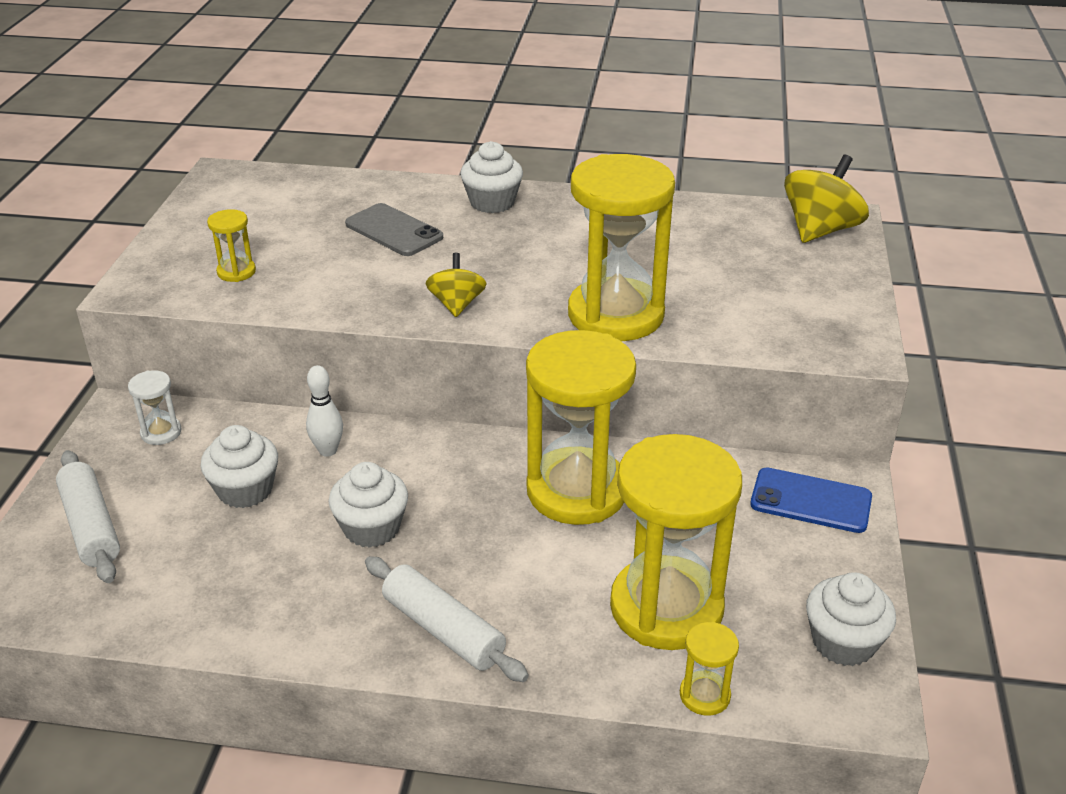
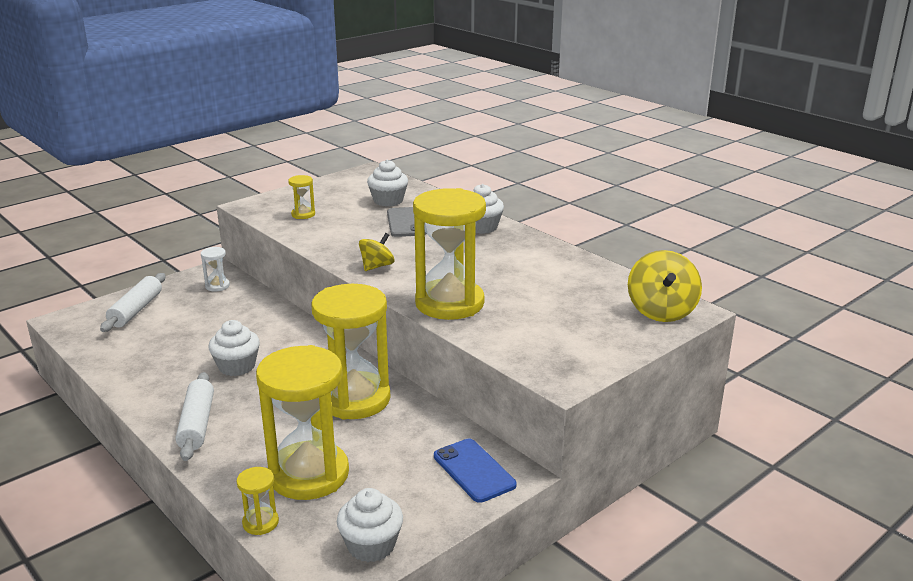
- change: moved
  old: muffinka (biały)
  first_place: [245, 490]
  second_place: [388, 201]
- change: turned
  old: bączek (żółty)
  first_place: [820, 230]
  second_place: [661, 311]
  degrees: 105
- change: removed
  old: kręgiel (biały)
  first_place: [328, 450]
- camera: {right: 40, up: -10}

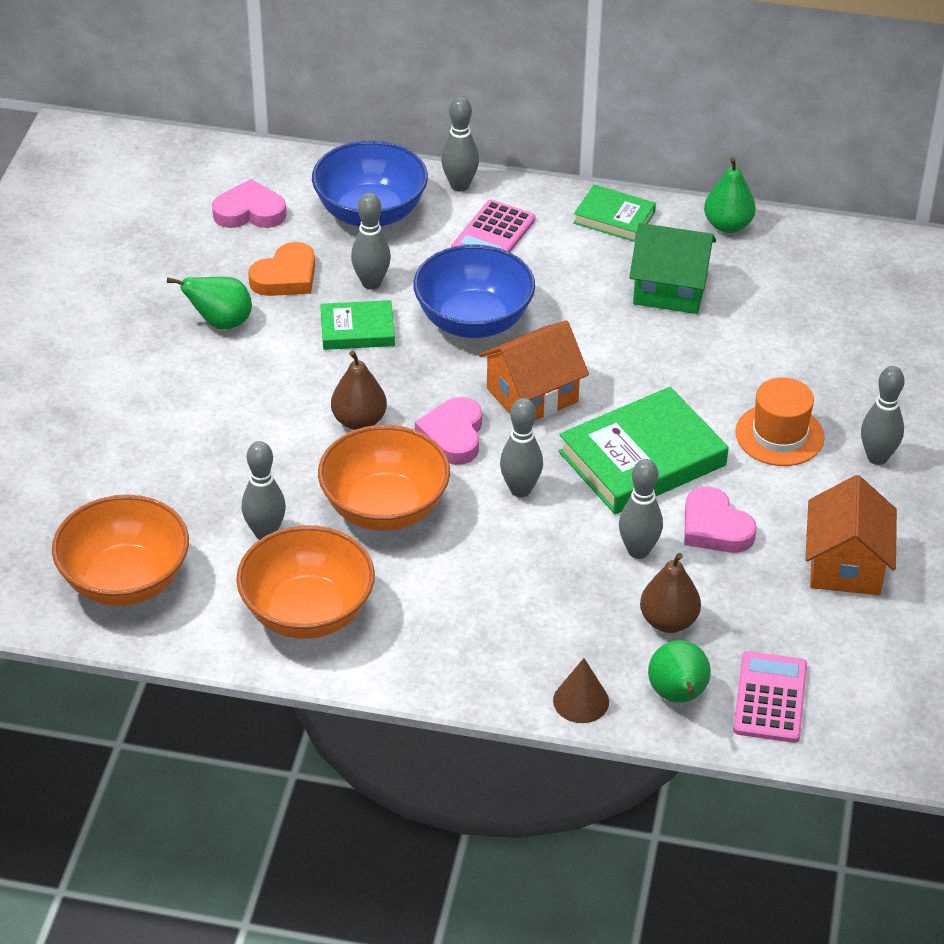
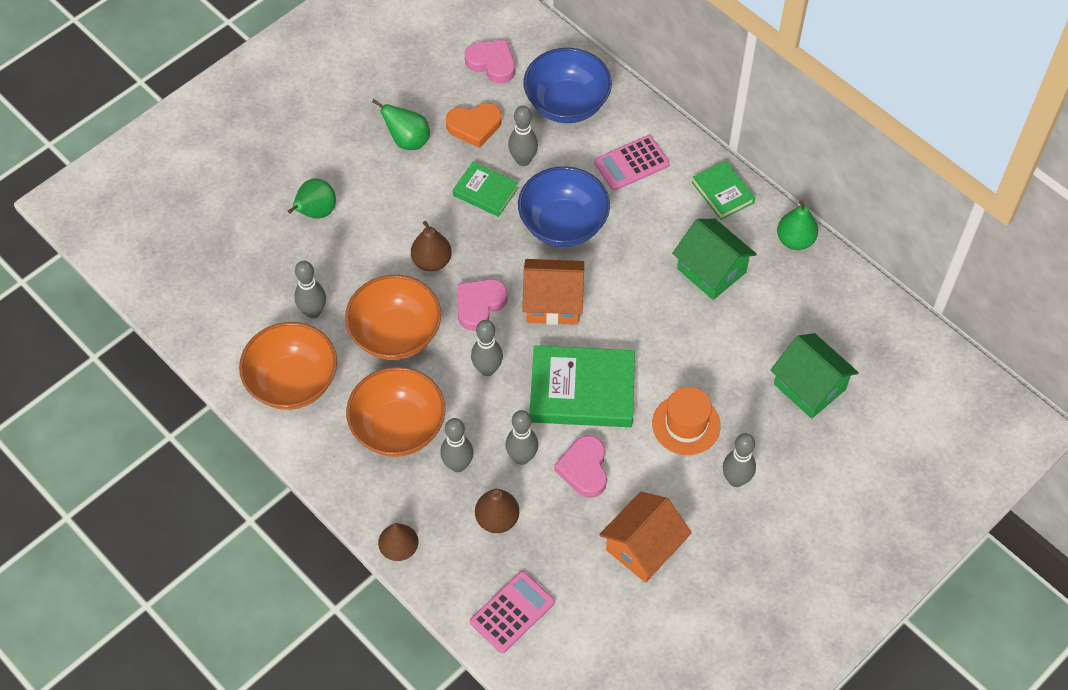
- change: moved
  old: gruszka (zielony)
  first_place: [678, 695]
  second_place: [316, 212]
- change: moved
  old: miska (pomarańczowy)
  first_place: [125, 581]
  second_place: [398, 428]
- change: moved
  old: kręgiel (szary)
  first_place: [460, 185]
  second_place: [458, 465]
- change: added
  new: domek (zielony)
  second_place: [809, 387]
- camera: {right: 35, up: 15}

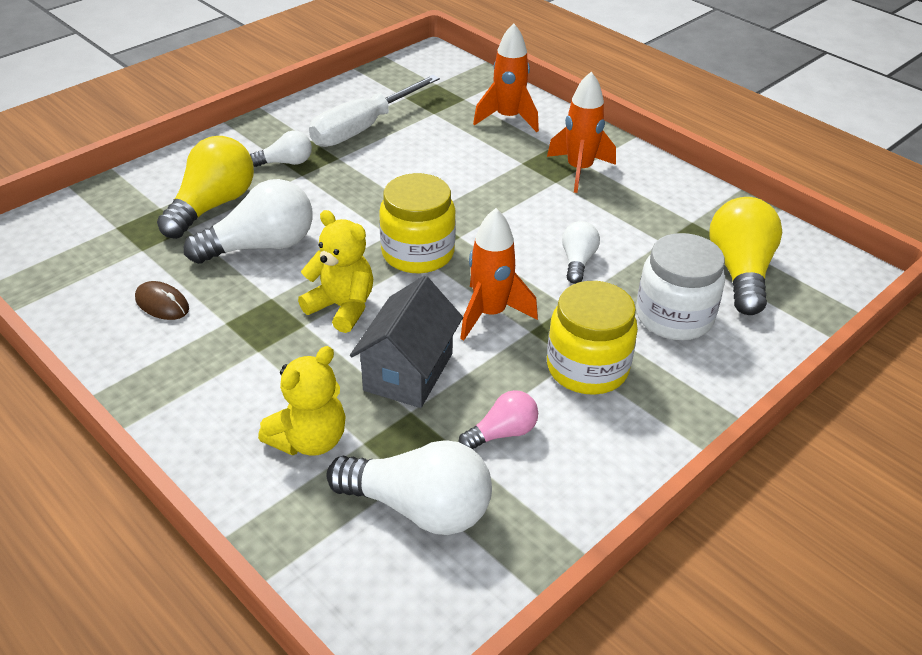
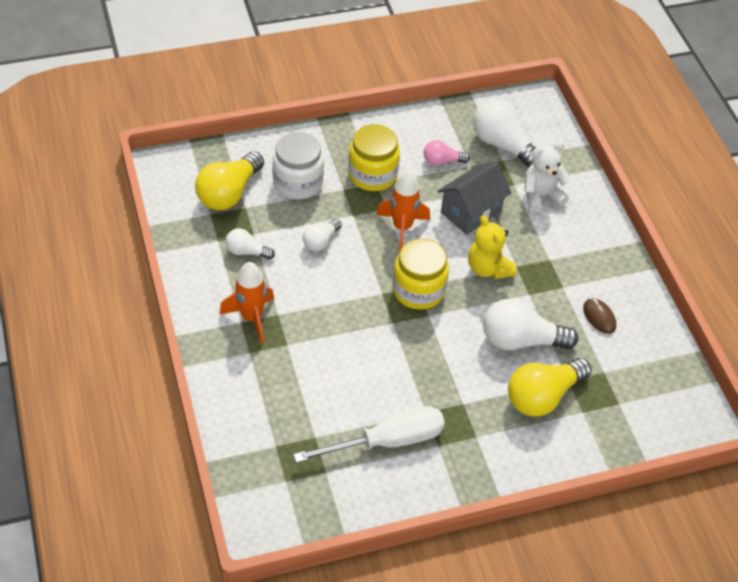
- change: moved
  old: żarówka (biały)
  first_place: [286, 162]
  second_place: [247, 252]
- change: recoloured
  old: miś (żółty)
  new: miś (biały)
  first_place: [309, 440]
  second_place: [541, 196]
- change: removed
  old: rakieta (pomarańczowy)
  first_place: [508, 118]
- camera: {right: -155, up: 10}

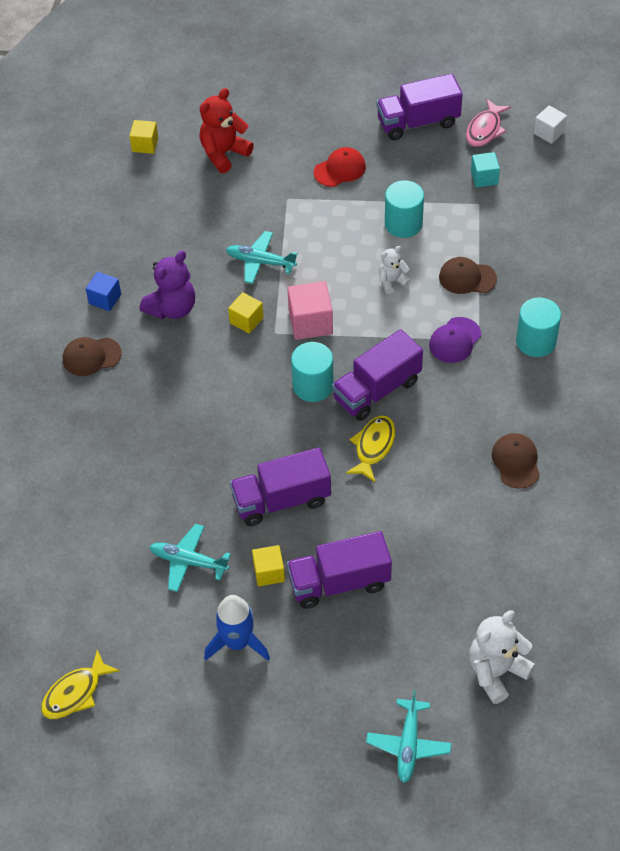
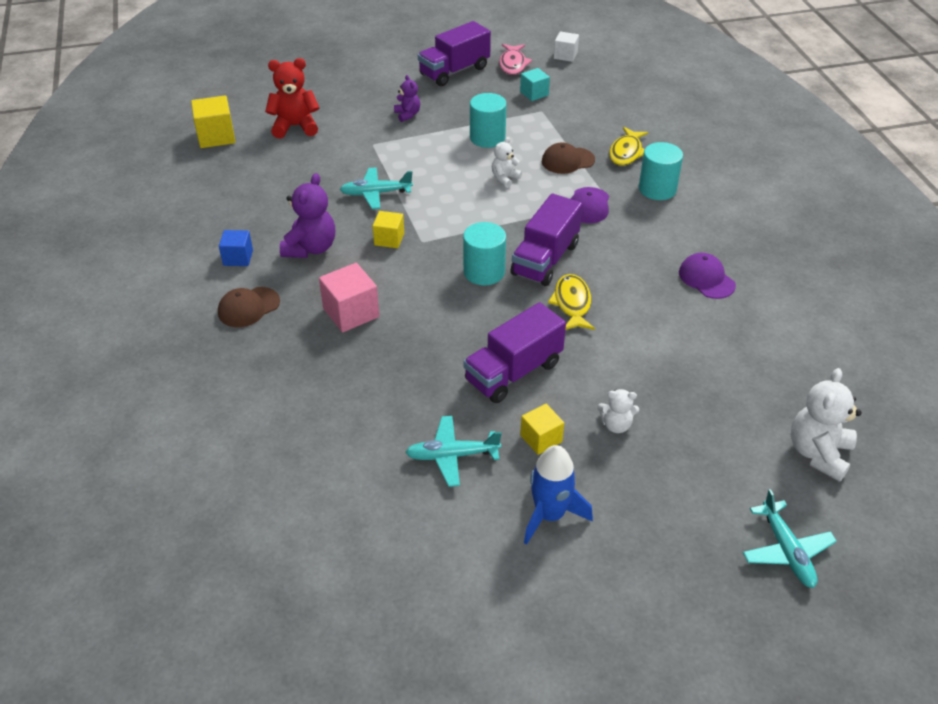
- change: resized
  old: sześcian (żółty)
  first_place: [145, 145]
  second_place: [216, 136]
  factor: 1.56
- change: turned
  old: miś (czerwony)
  first_place: [224, 153]
  second_place: [295, 126]
  degrees: 60
- change: moved
  old: sześcian (różowy)
  first_place: [310, 322]
  second_place: [351, 313]
- change: replaced
  old: czapka (czerwony)
  new: miś (fioletowy)
  first_place: [340, 169]
  second_place: [407, 115]
- change: replaced
  old: ciężarówka (fioletowy)
  new: miś (biały)
  first_place: [339, 582]
  second_place: [616, 425]
- change: moved
  old: ryba (żółty)
  first_place: [75, 693]
  second_place: [626, 152]
- change: recoloured
  old: czapka (brązowy)
  new: czapka (fioletowy)
  first_place: [516, 462]
  second_place: [706, 278]
- camera: {right: -25, up: -10}

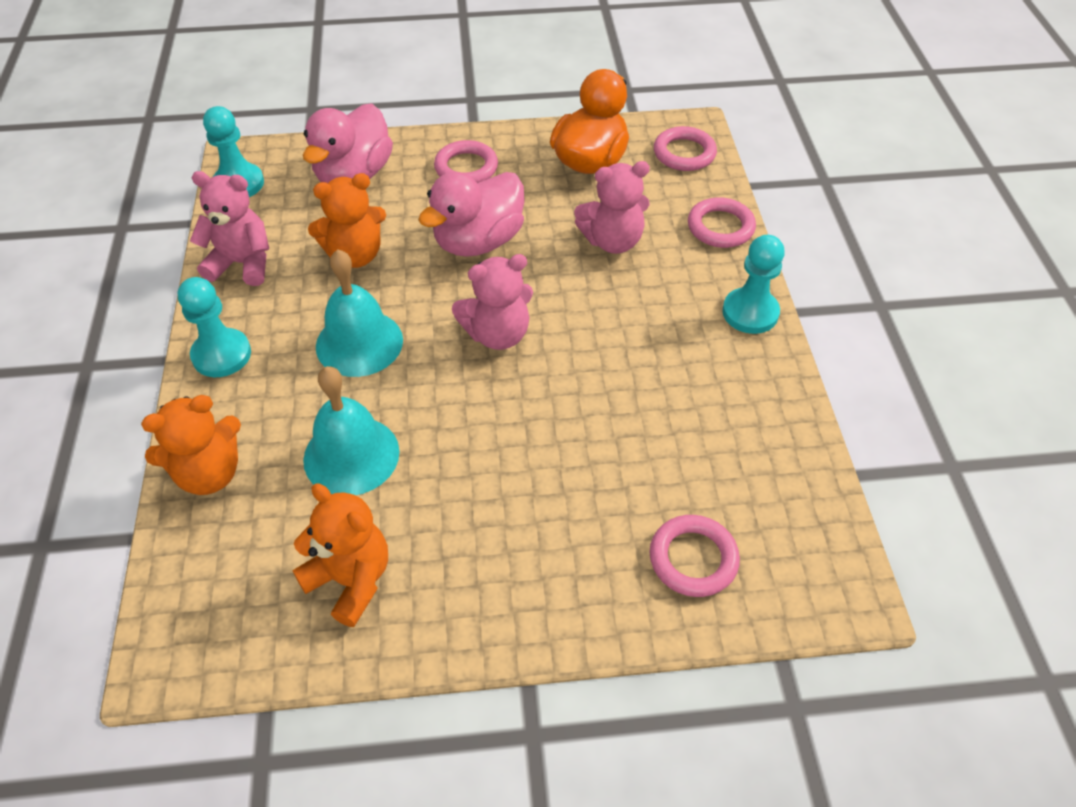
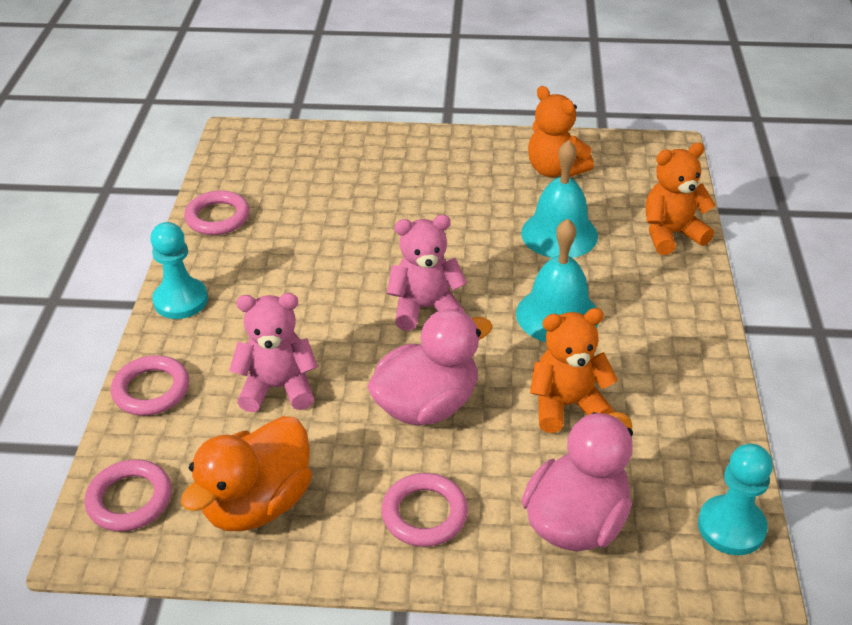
- change: moved
  old: pierścień (różowy)
  first_place: [693, 559]
  second_place: [218, 217]
- change: removed
  old: pionek (turkusowy)
  first_place: [221, 355]
- change: removed
  old: miś (różowy)
  first_place: [242, 263]
- camera: {right: -170, up: -10}

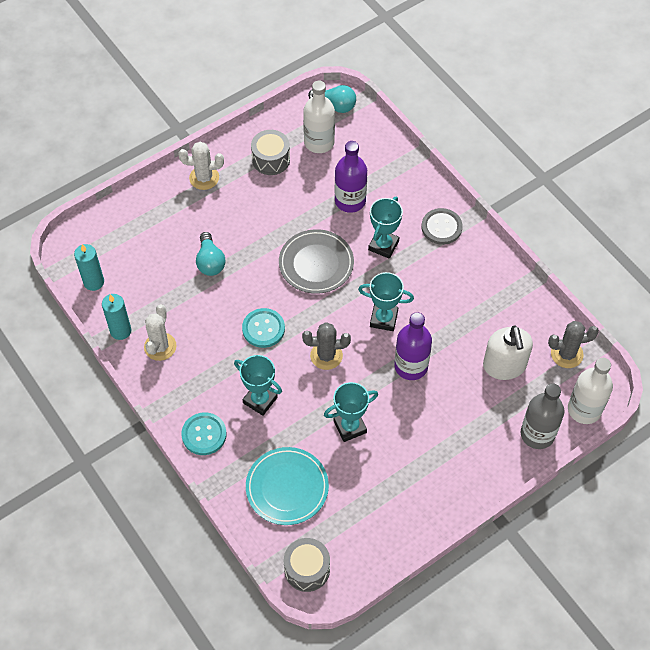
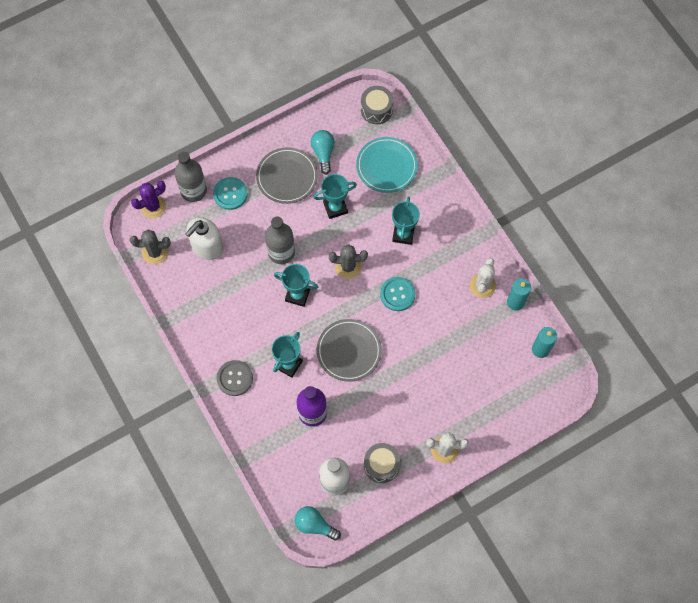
- change: replaced
  old: butelka (biały)
  new: kaktus (fioletowy)
  first_place: [584, 409]
  second_place: [153, 206]
- change: turned
  old: dozownik mydła (biały)
  first_place: [504, 365]
  second_place: [207, 246]
  degrees: -135
- change: moved
  old: guzik (turkusowy)
  first_place: [204, 434]
  second_place: [230, 194]
- change: added
  new: talerz (szary)
  second_place: [287, 177]
- change: recoloured
  old: butelka (fioletowy)
  new: butelka (szary)
  first_place: [411, 366]
  second_place: [281, 252]
- change: moved
  old: żarówka (turkusowy)
  first_place: [210, 262]
  second_place: [323, 153]
- change: turned
  old: puchar (turkusowy)
  first_place: [260, 400]
  second_place: [403, 234]
  degrees: 60
- camera: {right: -175, up: 10}

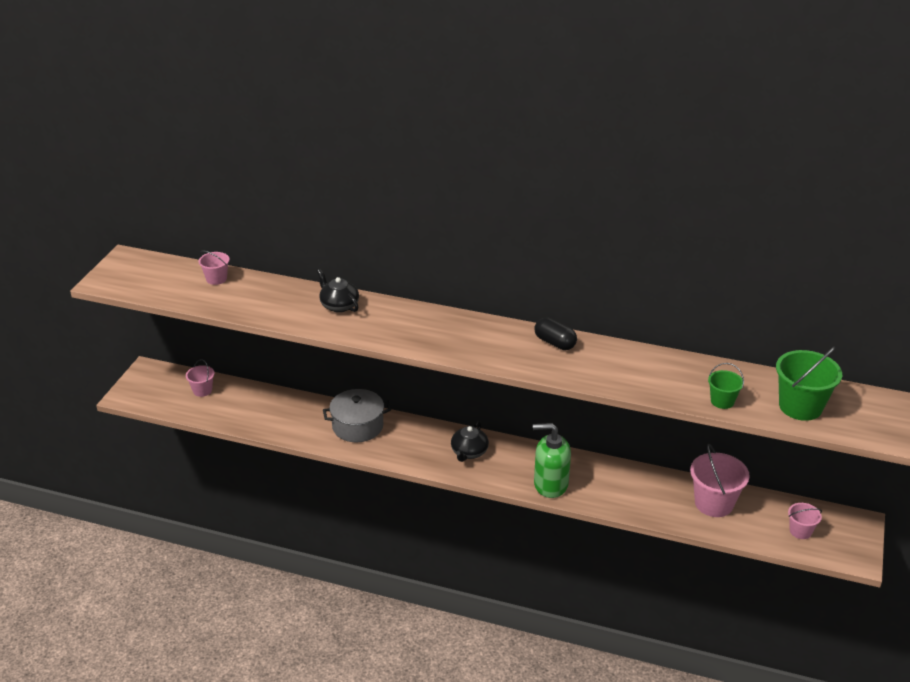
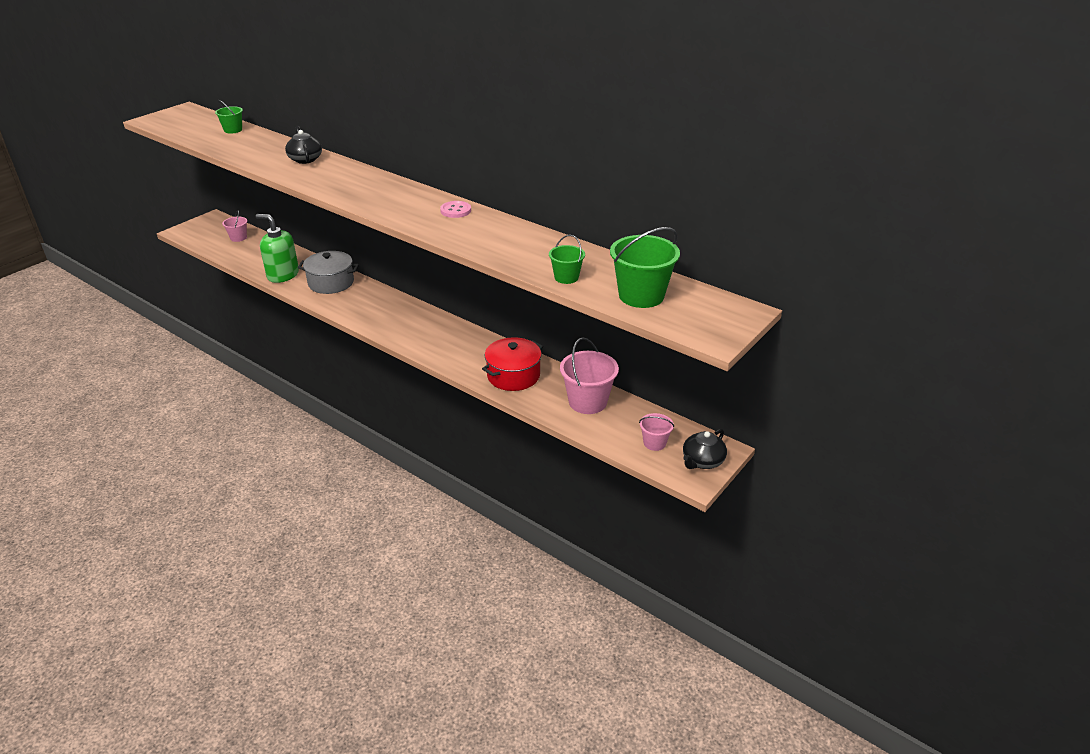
- change: recoloured
  old: wiadro (różowy)
  new: wiadro (zielony)
  first_place: [216, 279]
  second_place: [233, 130]
- change: moved
  old: dozownik mydła (zielony)
  first_place: [550, 484]
  second_place: [283, 275]
- change: replaced
  old: kapsułka (czarny)
  new: guzik (różowy)
  first_place: [555, 343]
  second_place: [455, 210]
- change: added
  new: garnek (czerwony)
  second_place: [513, 376]
- change: moved
  old: imbryk (czarny)
  first_place: [469, 452]
  second_place: [702, 461]
- camera: {right: 20, up: 0}

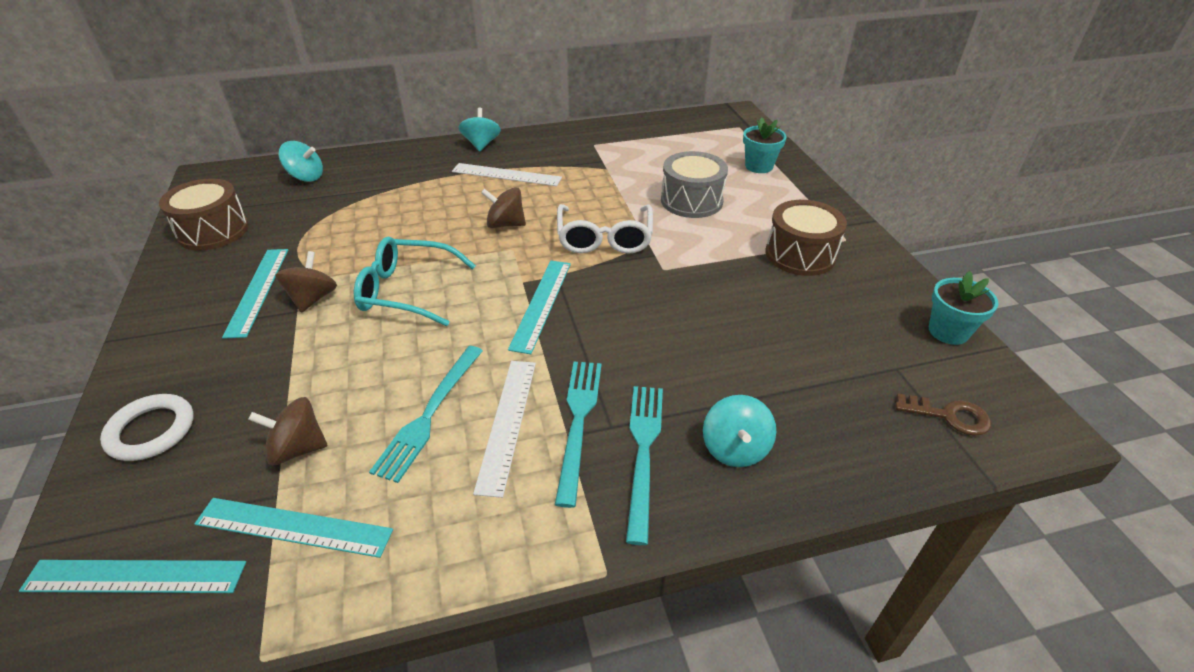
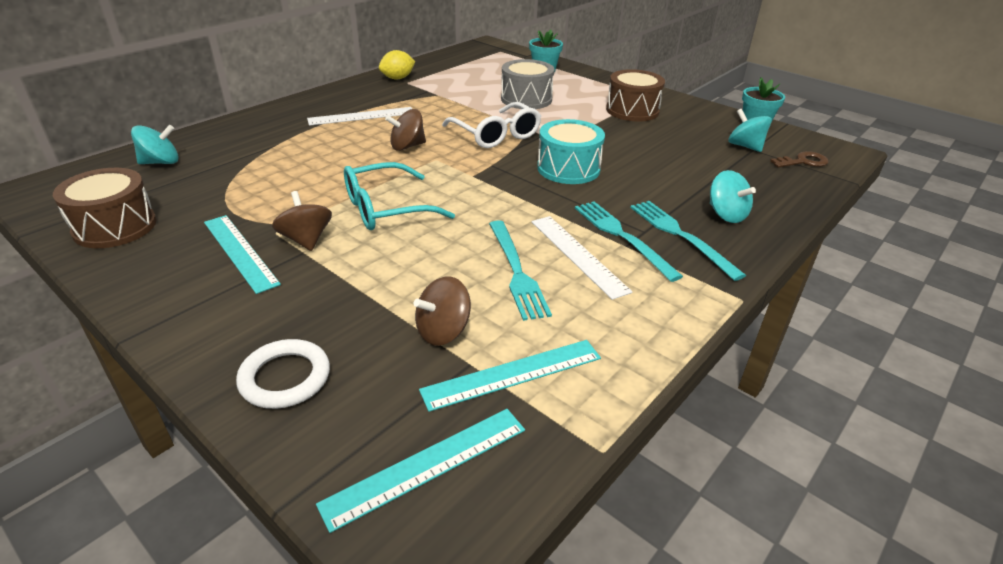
- change: added
  new: cytryna (żółty)
  second_place: [398, 78]
- change: added
  new: bęben (turkusowy)
  second_place: [568, 168]
- change: moved
  old: bączek (turkusowy)
  first_place: [481, 144]
  second_place: [745, 146]
- change: removed
  old: linijka (turkusowy)
  first_place: [541, 304]
- camera: {right: -35, up: -5}

